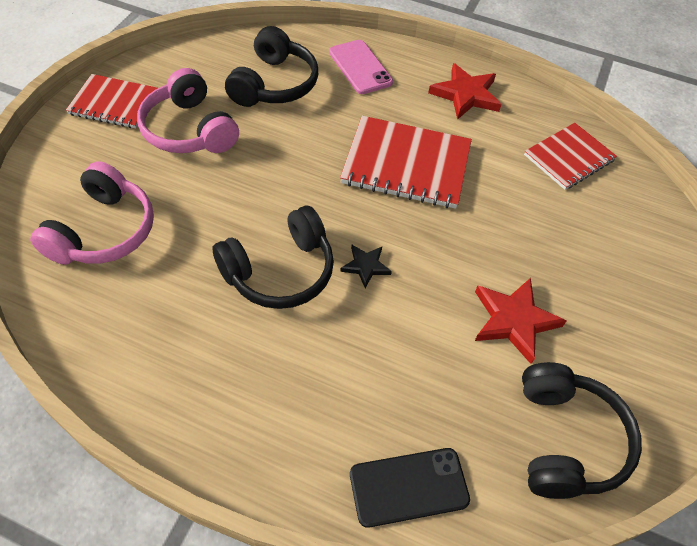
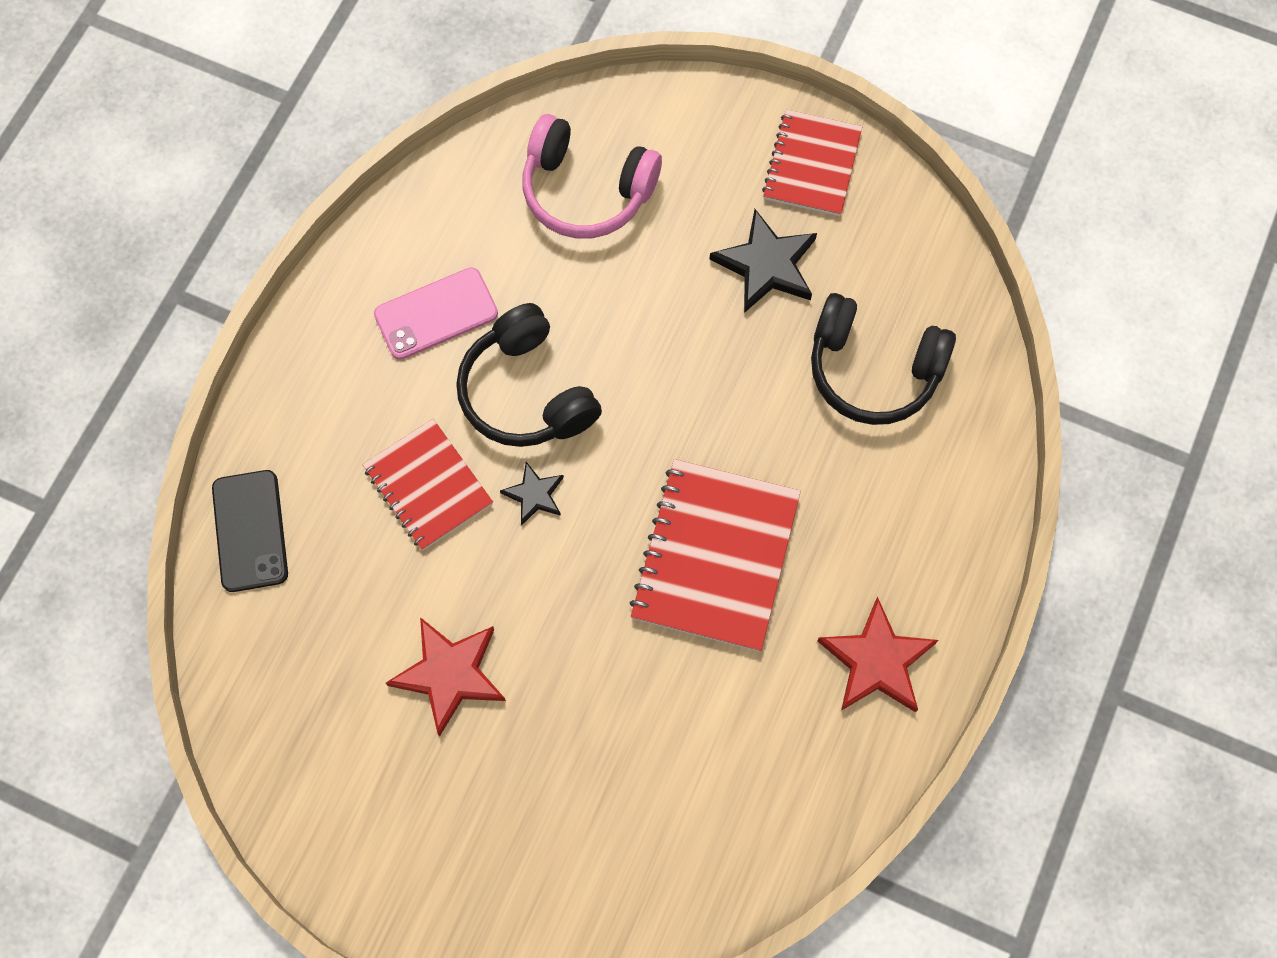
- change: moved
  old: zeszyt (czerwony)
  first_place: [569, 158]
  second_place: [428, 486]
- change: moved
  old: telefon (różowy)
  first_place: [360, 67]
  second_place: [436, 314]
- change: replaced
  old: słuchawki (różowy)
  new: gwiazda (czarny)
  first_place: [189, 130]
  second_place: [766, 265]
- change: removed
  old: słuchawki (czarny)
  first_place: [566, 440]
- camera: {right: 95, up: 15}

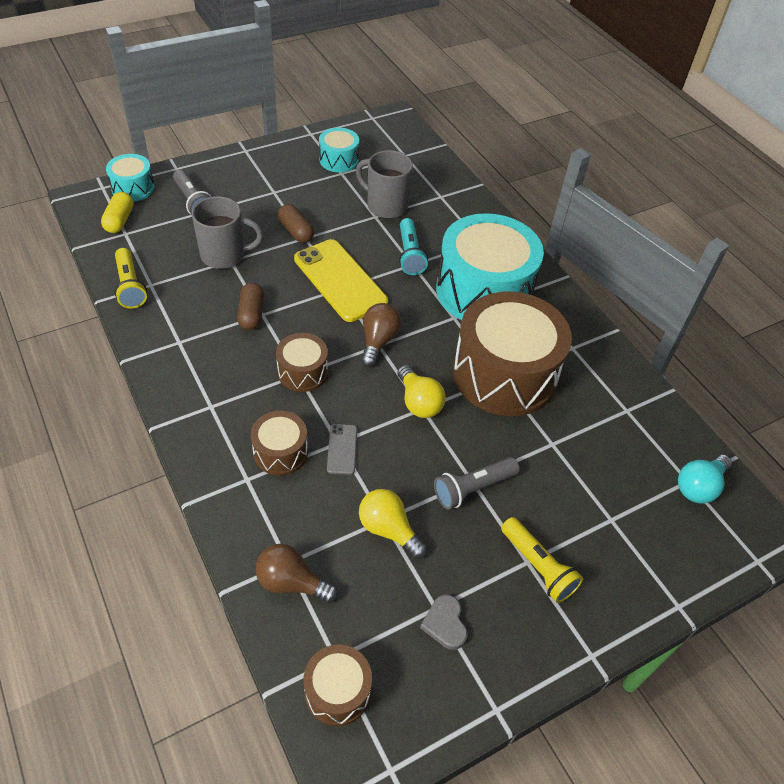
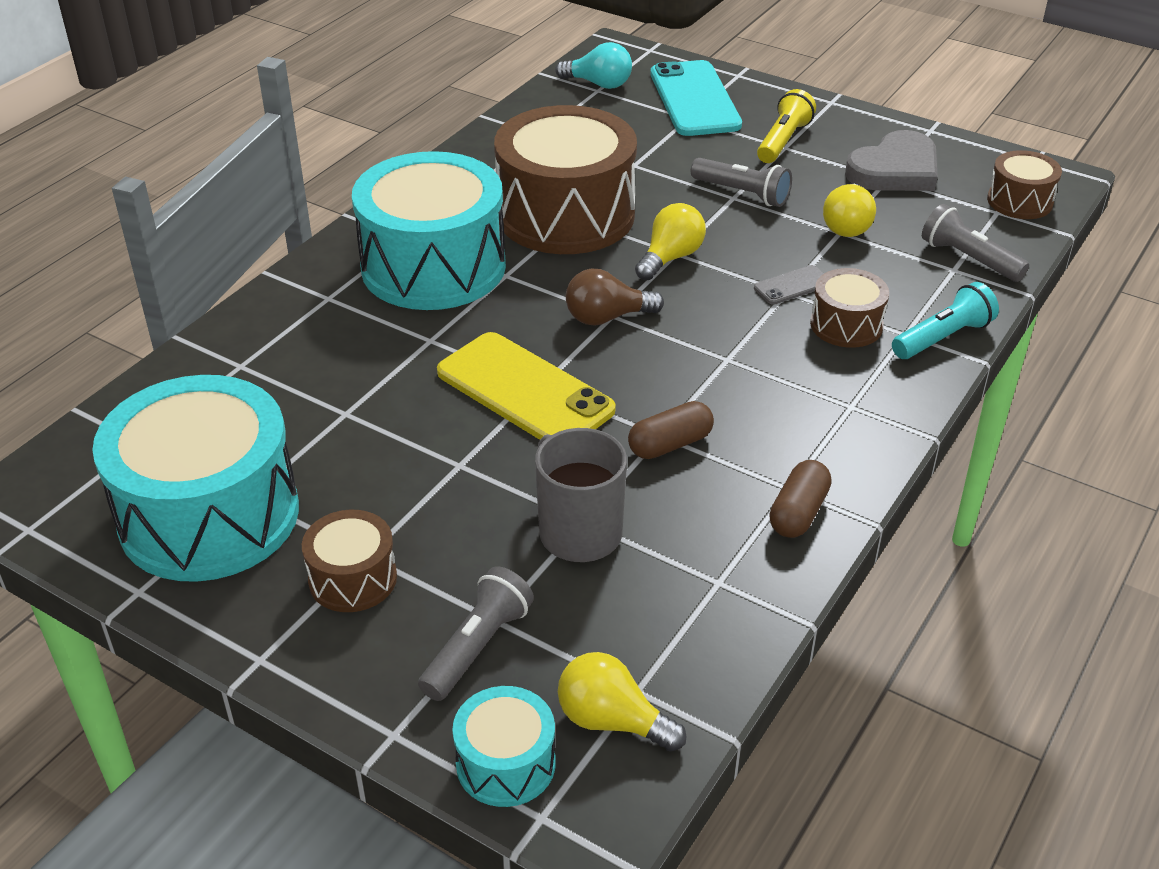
- change: resized
  old: bęben (turkusowy)
  first_place: [339, 160]
  second_place: [209, 515]
  factor: 2.12
- change: moved
  old: bęben (brązowy)
  first_place: [302, 372]
  second_place: [353, 579]
- change: turned
  old: telefon (żółty)
  first_place: [340, 280]
  second_place: [525, 391]
  degrees: -75
- change: replaced
  old: kapsułka (żółty)
  new: żarówka (żółty)
  first_place: [119, 220]
  second_place: [612, 721]
- change: added
  new: telefon (turkusowy)
  second_place: [694, 99]
- change: moved
  old: kapsułka (brązowy)
  first_place: [296, 231]
  second_place: [798, 513]
- change: resized
  old: serce (szary)
  first_place: [445, 623]
  second_place: [895, 170]
  factor: 1.93
- change: moved
  old: latarka (turkusowy)
  first_place: [410, 254]
  second_place: [942, 338]
- change: replaced
  old: żarówka (brązowy)
  new: latarka (szary)
  first_place: [291, 582]
  second_place: [969, 259]
- change: removed
  old: latarka (żółty)
  first_place: [130, 286]
- change: removed
  old: kubek (szary)
  first_place: [385, 206]
- camera: {right: -115, up: -10}

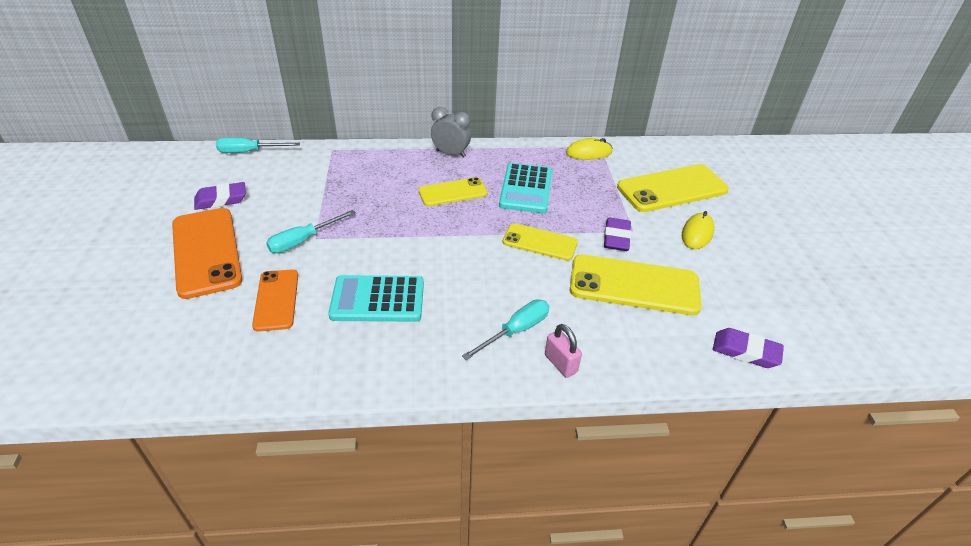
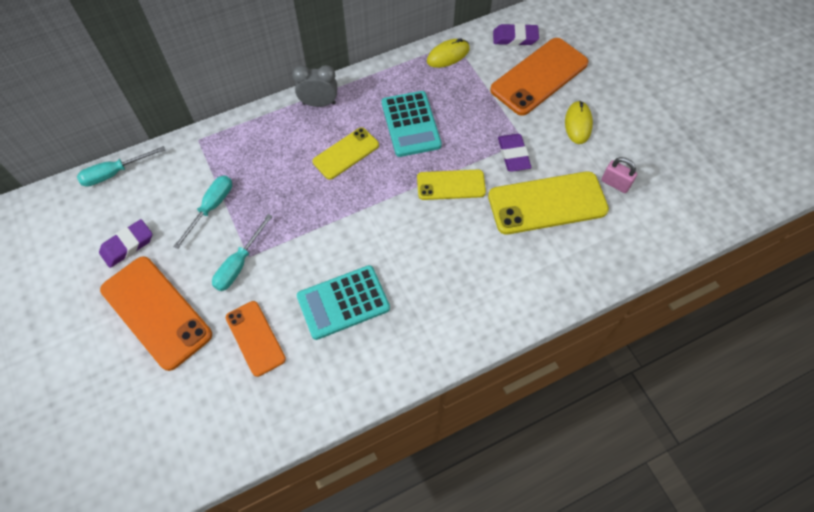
- change: moved
  old: śrubokręt (turkusowy)
  first_place: [516, 331]
  second_place: [211, 208]
- change: recoloured
  old: telefon (żółty)
  new: telefon (pomarańczowy)
  first_place: [672, 189]
  second_place: [539, 77]
- change: moved
  old: gumka do mazania (fioletowy)
  first_place: [745, 351]
  second_place: [515, 38]
- change: moved
  old: kłódka (różowy)
  first_place: [560, 363]
  second_place: [615, 183]
- camera: {right: -20, up: 20}

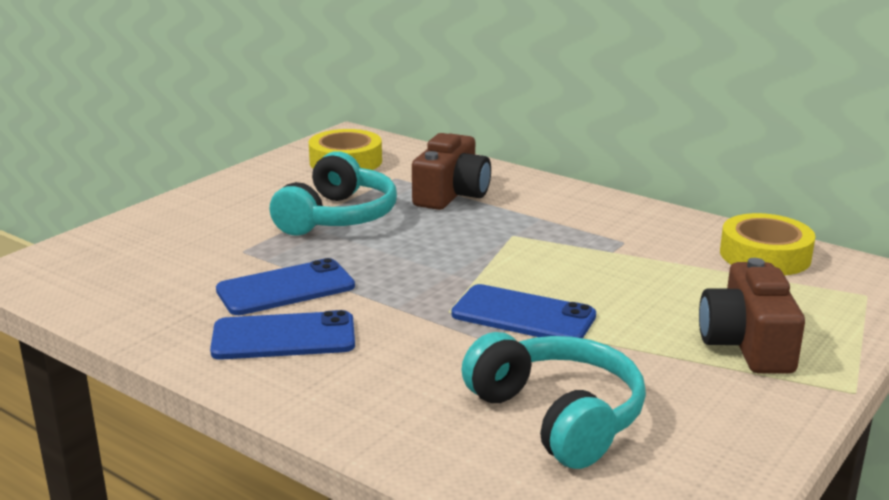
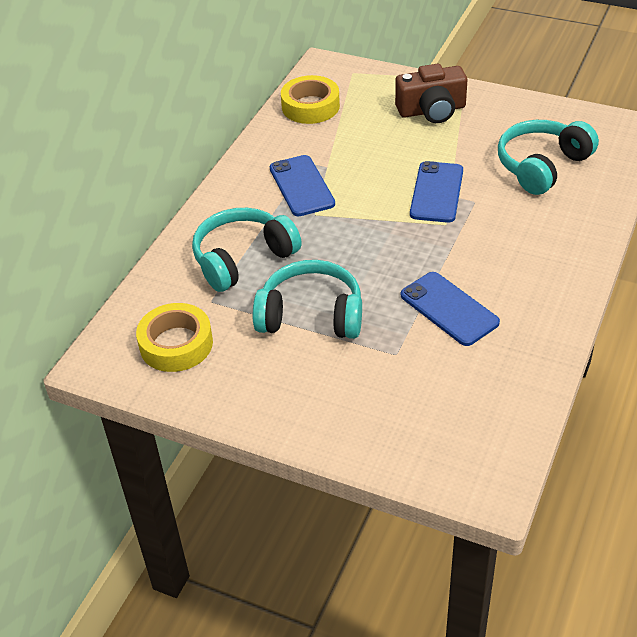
- change: replaced
  old: aparat fotograficzny (brązowy)
  new: słuchawki (turkusowy)
  first_place: [452, 194]
  second_place: [243, 259]
- change: moved
  old: telefon (niebieski)
  first_place: [283, 337]
  second_place: [301, 186]
- camera: {right: -100, up: 20}

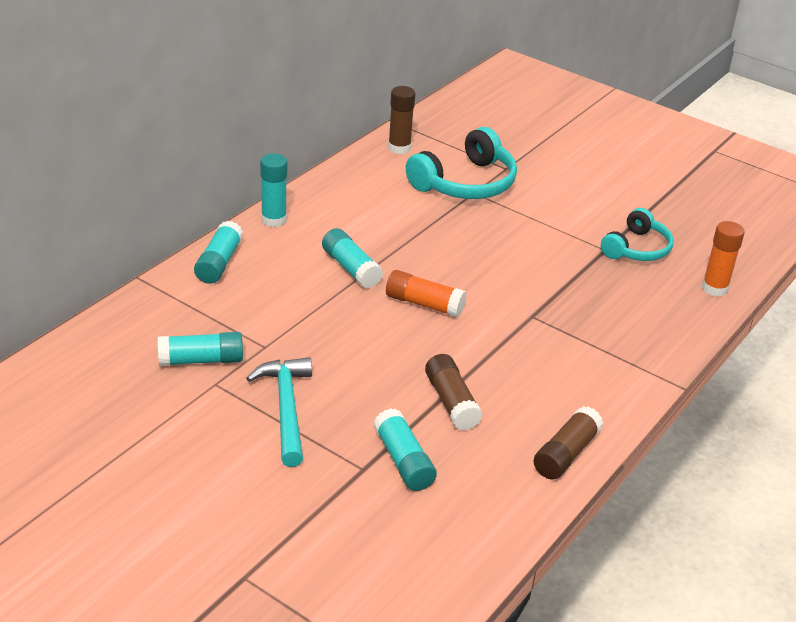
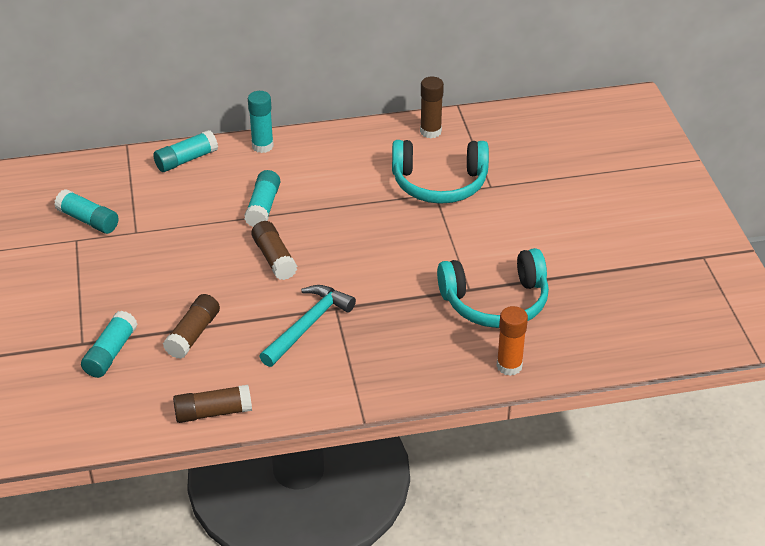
- change: recoloured
  old: klej w sztyfcie (pomarańczowy)
  new: klej w sztyfcie (brązowy)
  first_place: [424, 304]
  second_place: [274, 258]
- change: moved
  old: młotek (turkusowy)
  first_place: [286, 408]
  second_place: [308, 325]
- change: resized
  old: słuchawki (turkusowy)
  first_place: [637, 248]
  second_place: [496, 302]
  factor: 1.55
- camera: {right: 45, up: 5}

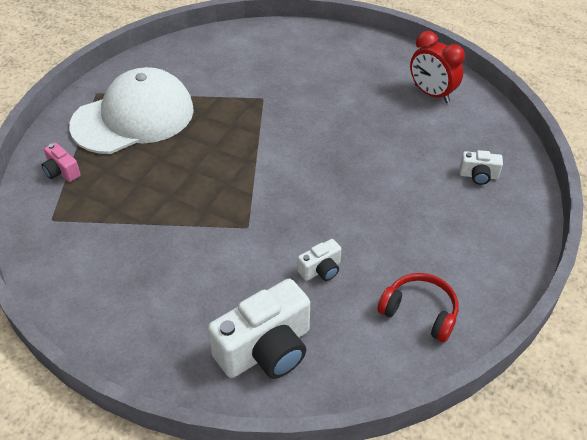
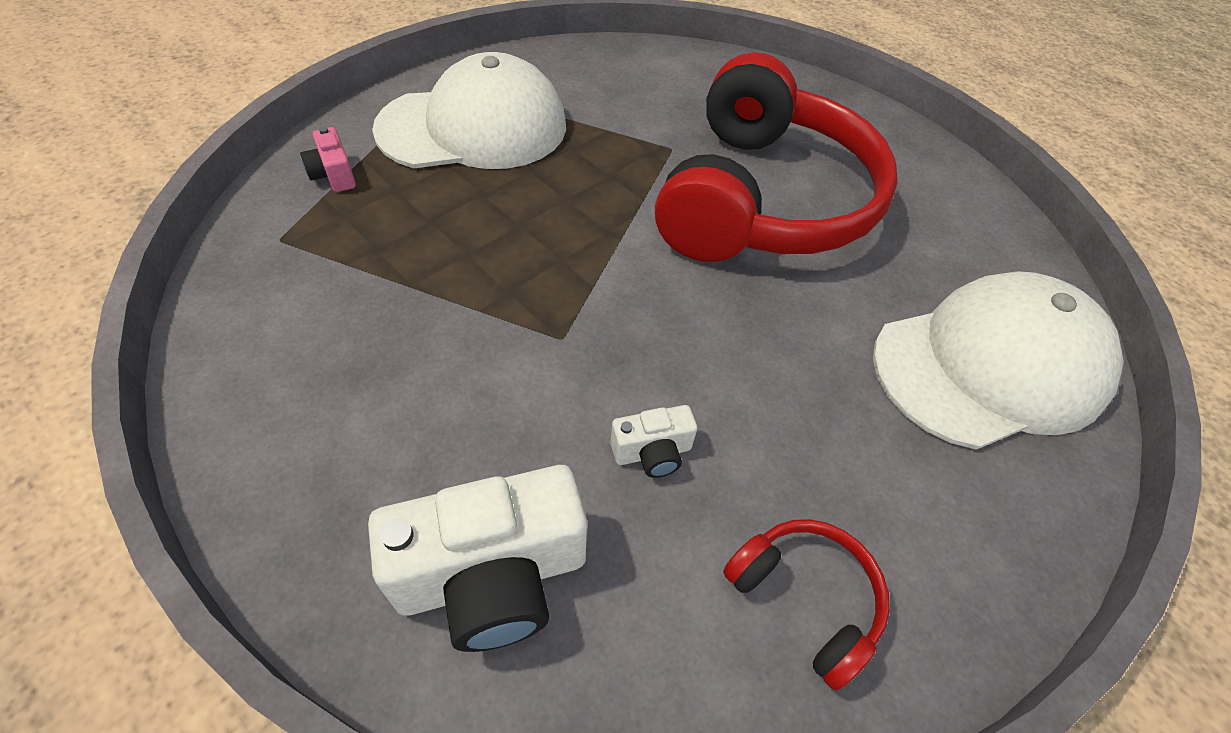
- change: added
  new: słuchawki (czerwony)
  second_place: [764, 200]
- change: replaced
  old: aparat fotograficzny (biały)
  new: czapka (biały)
  first_place: [478, 175]
  second_place: [990, 366]
- change: removed
  old: budzik (czerwony)
  first_place: [431, 94]
- camera: {right: 15, up: 5}

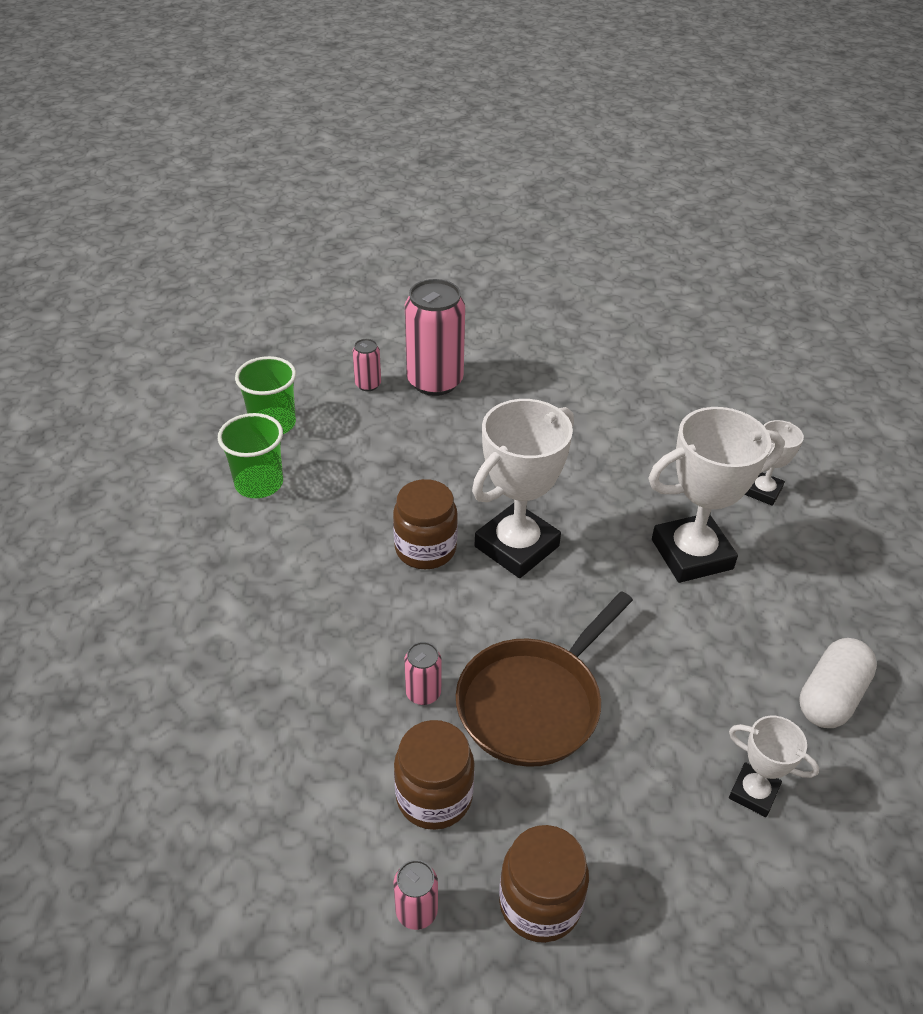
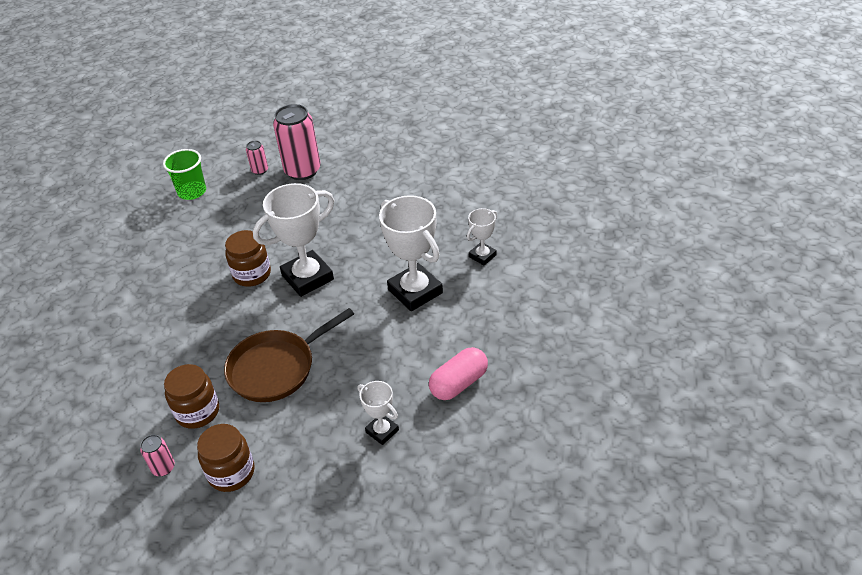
- change: turned
  old: puchar (biały)
  first_place: [691, 554]
  second_place: [415, 291]
  degrees: 60
- change: recoloured
  old: kapsułka (biały)
  new: kapsułka (różowy)
  first_place: [830, 696]
  second_place: [459, 383]
- change: removed
  old: szklanka (zielony)
  first_place: [259, 483]
- change: removed
  old: puszka (różowy)
  first_place: [423, 693]
- camera: {right: 15, up: 0}

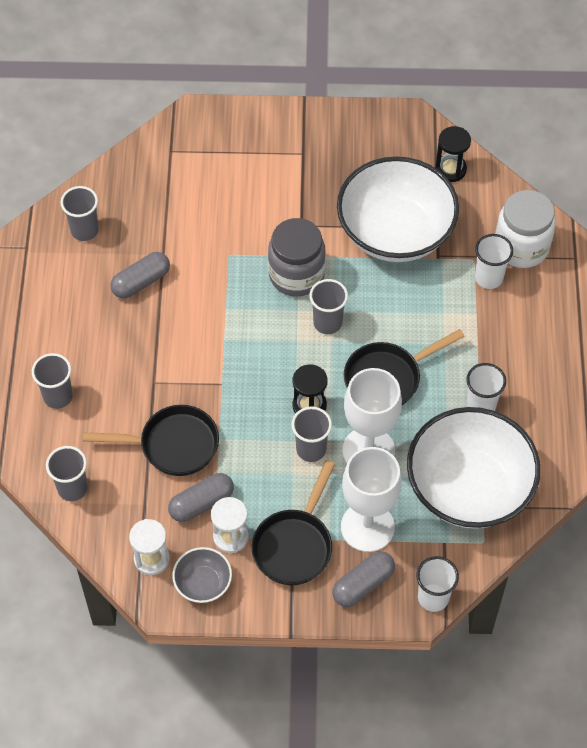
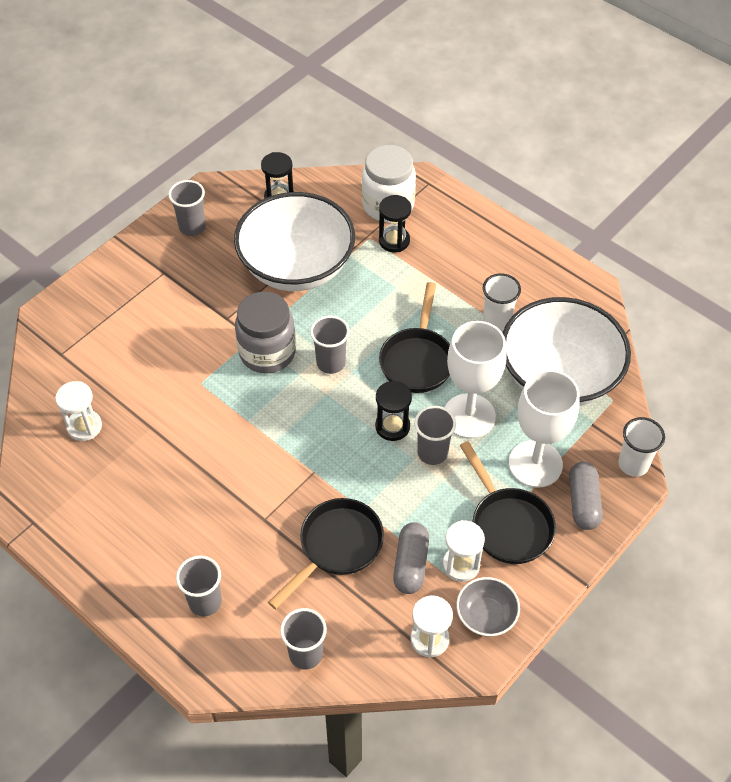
- change: added
  new: klepsydra (biały)
  second_place: [84, 426]
- change: moved
  old: szklanka (szary)
  first_place: [84, 230]
  second_place: [192, 227]
- change: replaced
  old: szklanka (biały)
  new: klepsydra (czarny)
  first_place: [489, 278]
  second_place: [394, 241]
- change: removed
  old: kapsułka (szary)
  first_place: [141, 282]
- camera: {right: -50, up: -5}

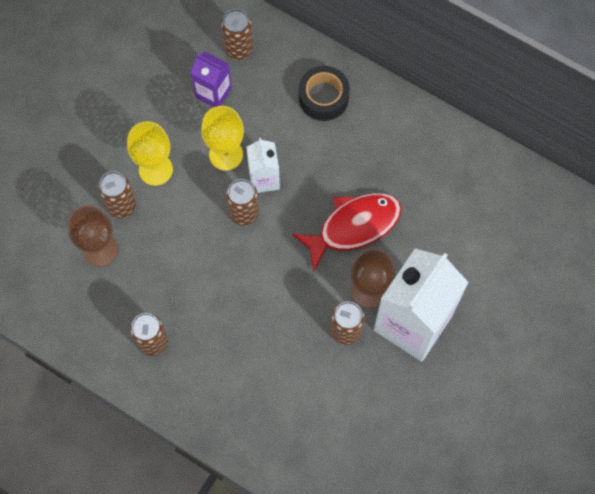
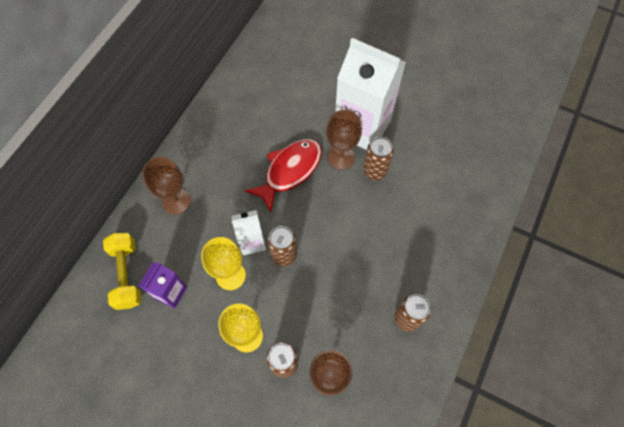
- change: replaced
  old: puszka (brązowy)
  new: hantel (żółty)
  first_place: [238, 49]
  second_place: [127, 275]
- change: replaced
  old: taśma klejąca (czarny)
  new: kielich (brązowy)
  first_place: [323, 97]
  second_place: [176, 201]
- change: turned
  old: ryba (czerwony)
  first_place: [353, 227]
  second_place: [289, 171]
  degrees: 75
- camera: {right: -95, up: -5}

